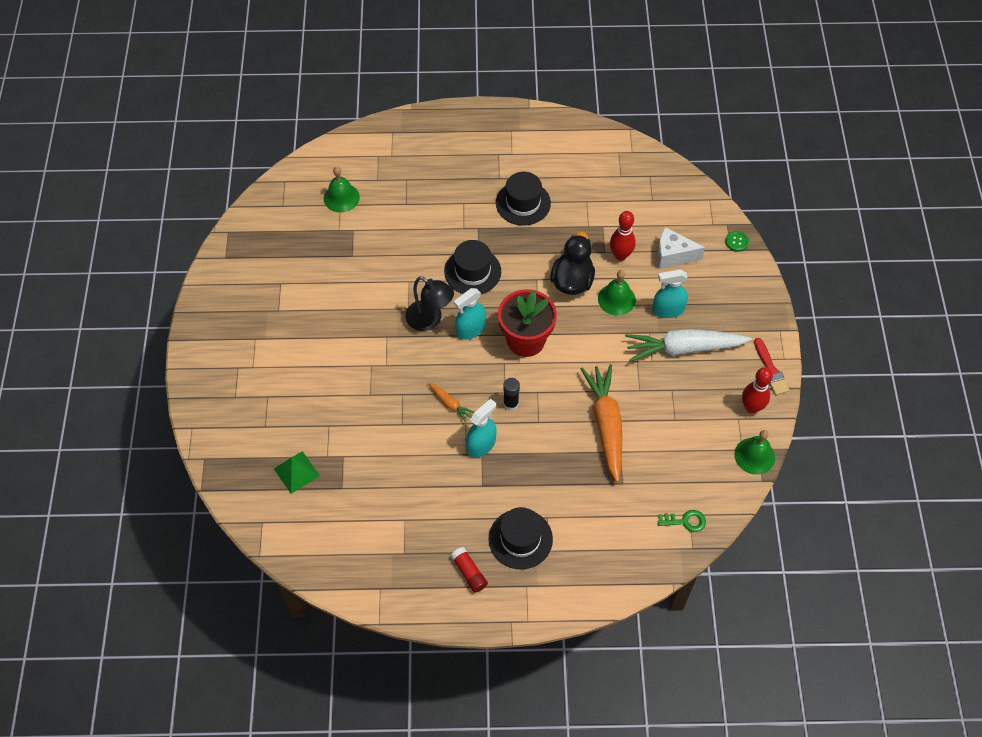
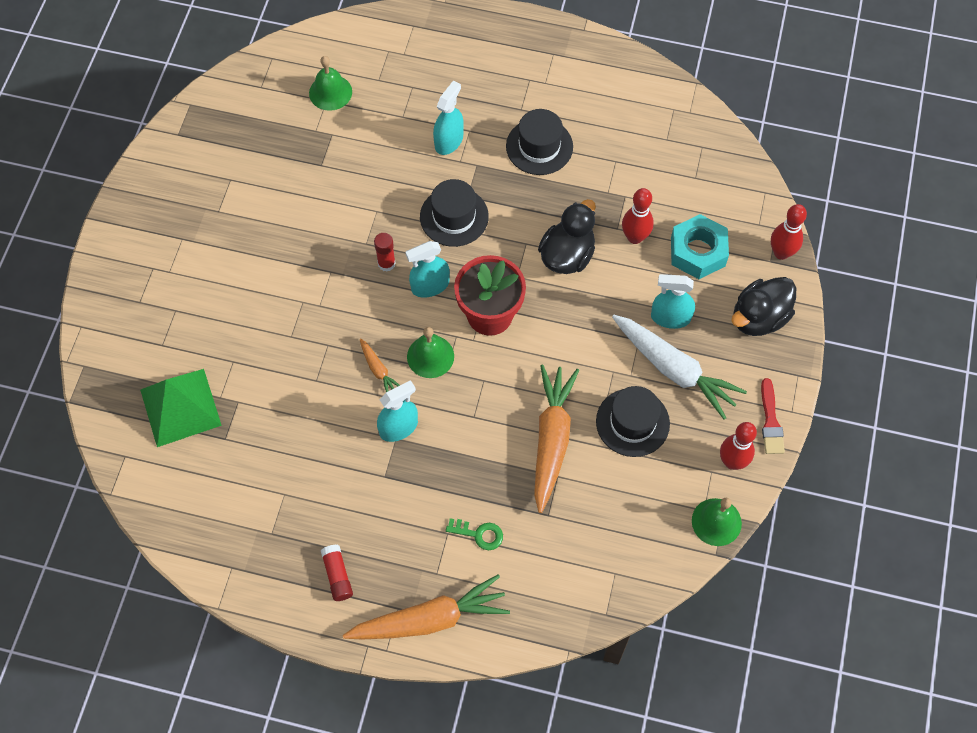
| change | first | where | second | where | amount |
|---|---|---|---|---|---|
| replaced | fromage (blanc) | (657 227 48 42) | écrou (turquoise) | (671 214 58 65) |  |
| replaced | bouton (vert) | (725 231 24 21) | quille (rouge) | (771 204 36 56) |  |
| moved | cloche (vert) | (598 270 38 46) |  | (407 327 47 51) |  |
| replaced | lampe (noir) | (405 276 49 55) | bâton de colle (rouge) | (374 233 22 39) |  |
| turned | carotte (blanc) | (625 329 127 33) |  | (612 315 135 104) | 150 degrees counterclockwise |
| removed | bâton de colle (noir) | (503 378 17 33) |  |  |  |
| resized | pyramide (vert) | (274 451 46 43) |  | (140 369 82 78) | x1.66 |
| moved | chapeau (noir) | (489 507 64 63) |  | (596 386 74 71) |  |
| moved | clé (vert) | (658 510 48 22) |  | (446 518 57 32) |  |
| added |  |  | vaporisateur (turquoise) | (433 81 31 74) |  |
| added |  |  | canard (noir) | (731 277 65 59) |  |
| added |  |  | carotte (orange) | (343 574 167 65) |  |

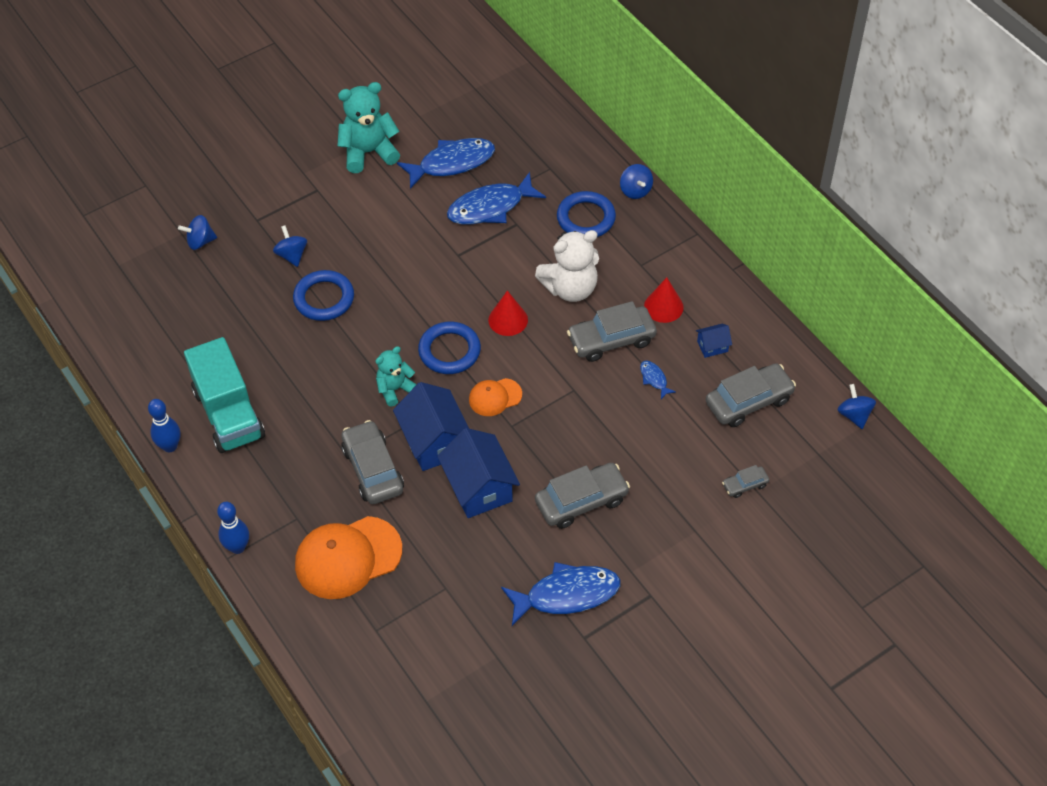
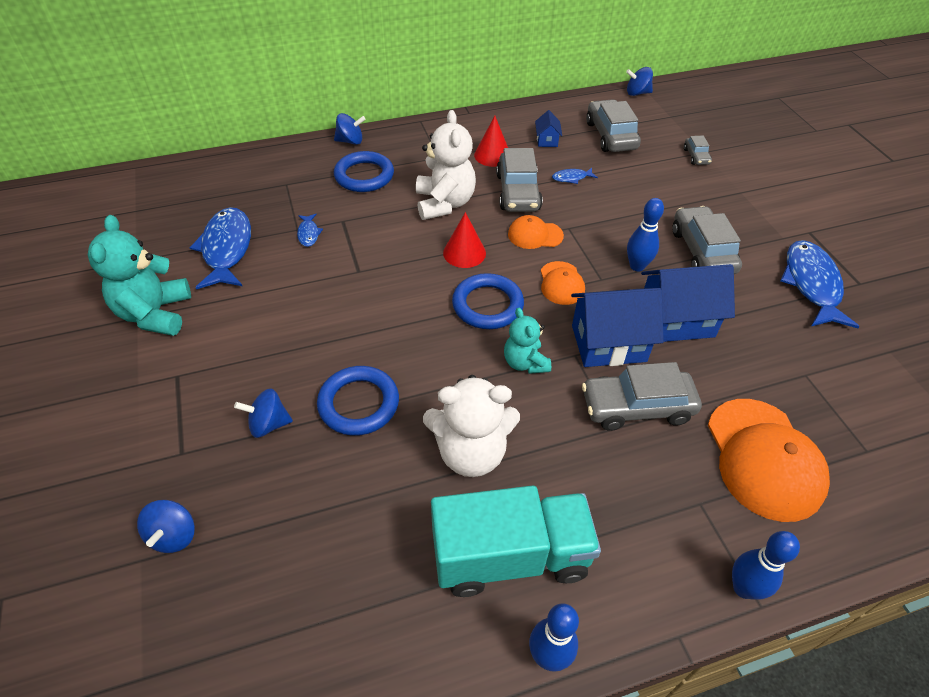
| change | first | where | second | where | amount |
|---|---|---|---|---|---|
| resized | poisson (bleu) | (447 172 99 53) |  | (297 214 26 33) | x0.44 |
| added |  |  | quille (bleu) | (627 198 37 73) |  |
| added |  |  | casquette (orange) | (508 215 56 34) |  |
| added |  |  | ours en peluche (blanc) | (423 375 97 102) |  |

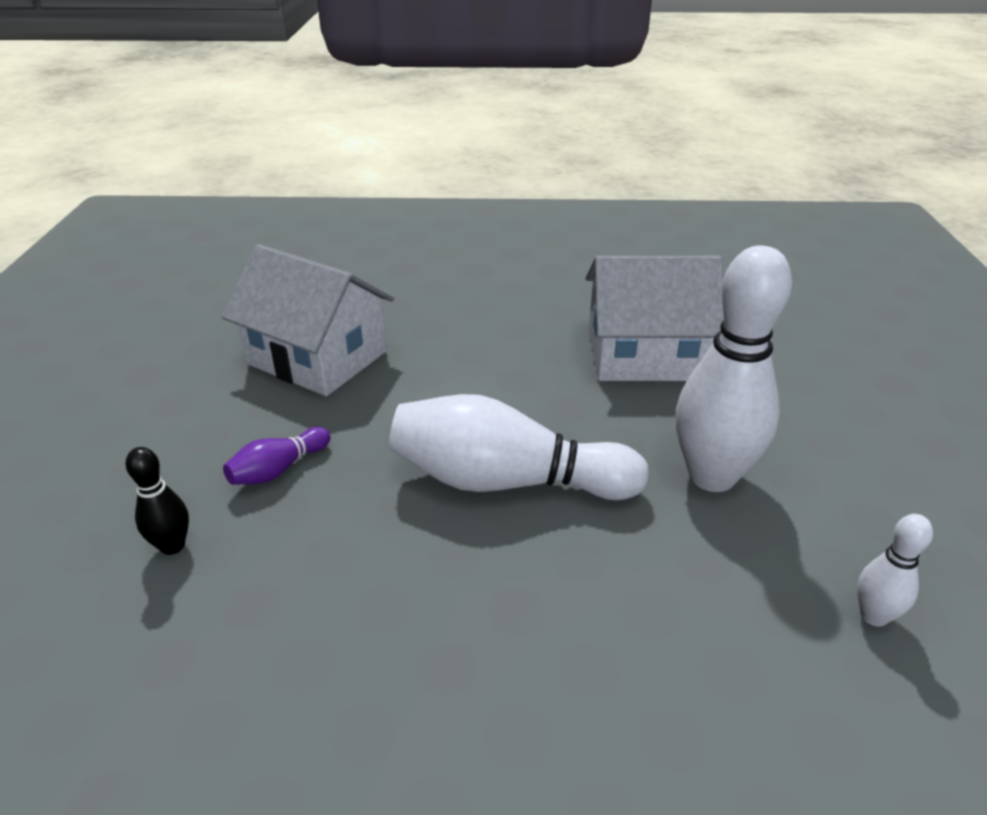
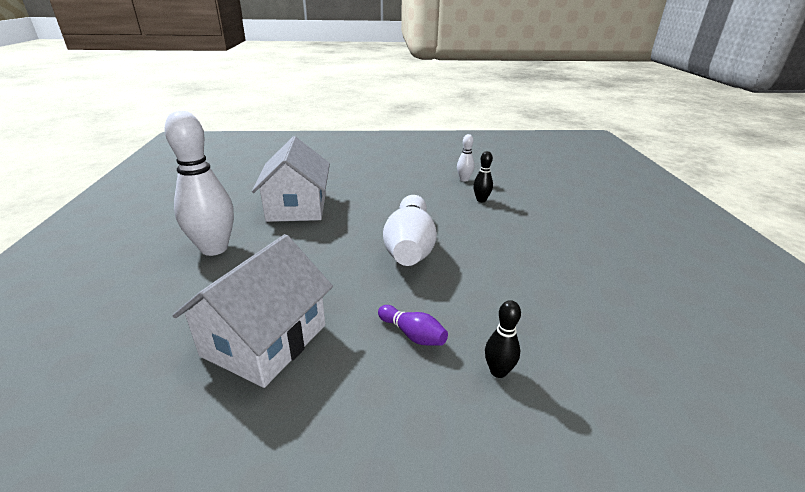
| change | first | where | second | where | amount |
|---|---|---|---|---|---|
| moved | quille (blanc) | (676 246 116 246) |  | (164 111 70 145) |  |
| added |  |  | quille (noir) | (473 151 20 51) |  |

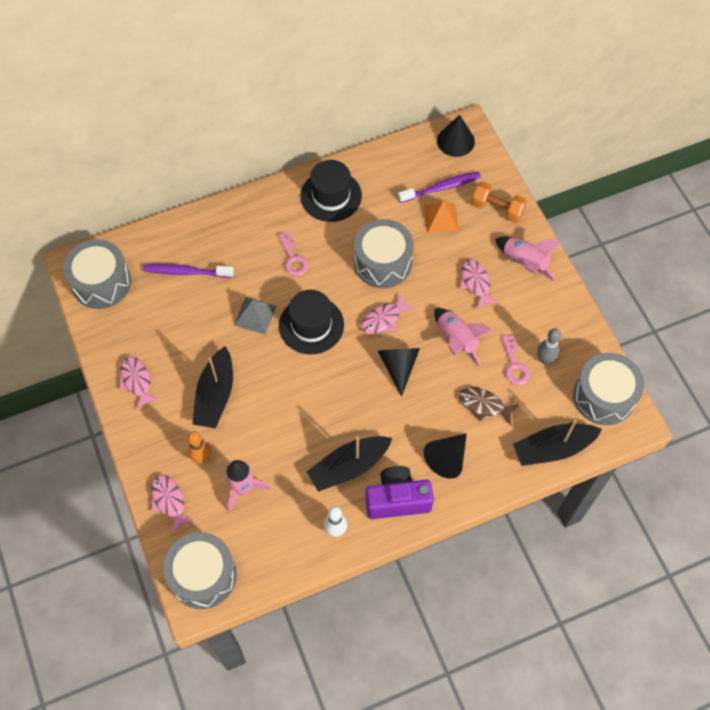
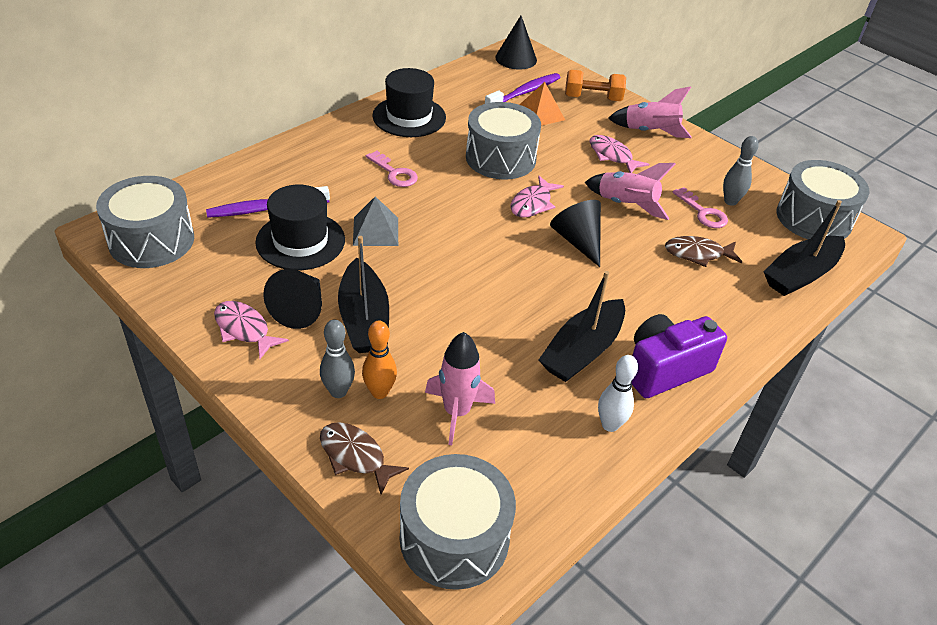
| change | first | where | second | where | amount |
|---|---|---|---|---|---|
| moved | chapeau (noir) | (279 290 65 64) |  | (255 185 90 85) |  |
| moved | cône (noir) | (423 433 44 46) |  | (263 269 59 60) |  |
| recoloured | poisson (rose) | (151 475 44 59) | poisson (marron) | (320 422 89 72) |  |
| added |  |  | quille (gris) | (320 320 35 78) |  |

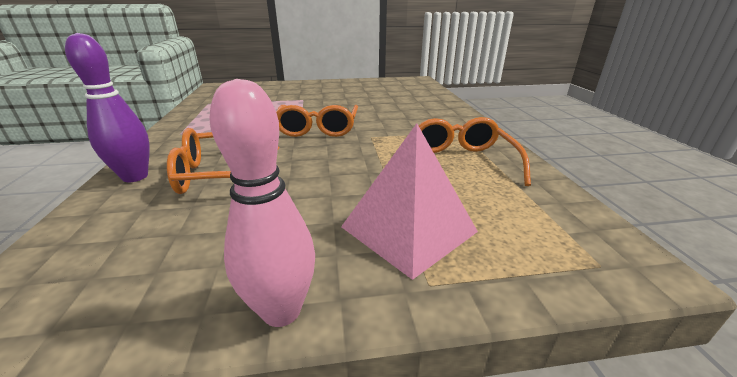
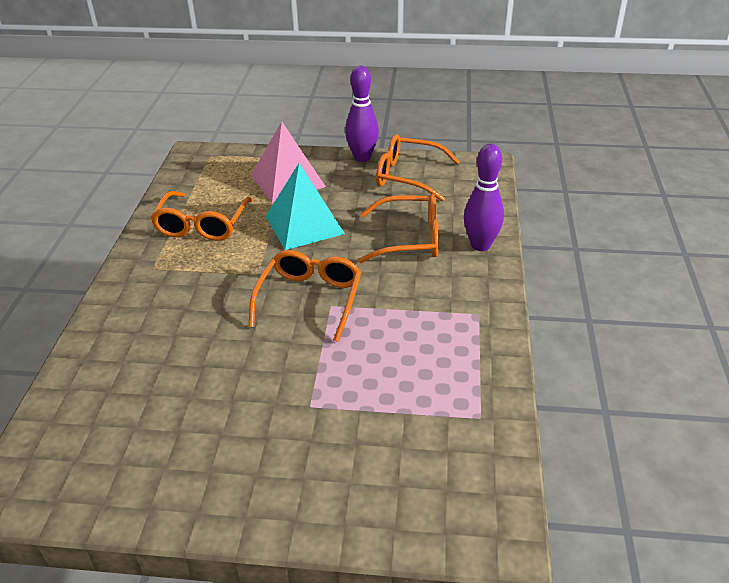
| change | first | where | second | where | amount |
|---|---|---|---|---|---|
| recoloured | quille (rose) | (209 79 106 248) | quille (violet) | (345 66 34 96) |  |
| added |  |  | lunettes (orange) | (376 134 84 67) |  |
| added |  |  | pyramide (turquoise) | (265 163 80 87) |  |

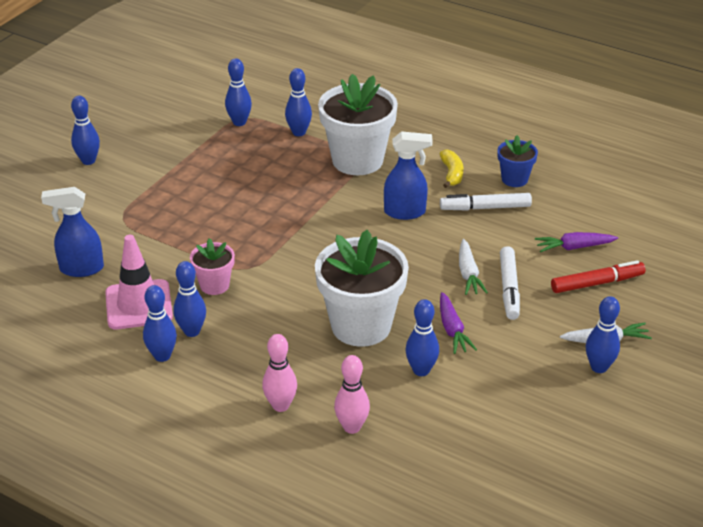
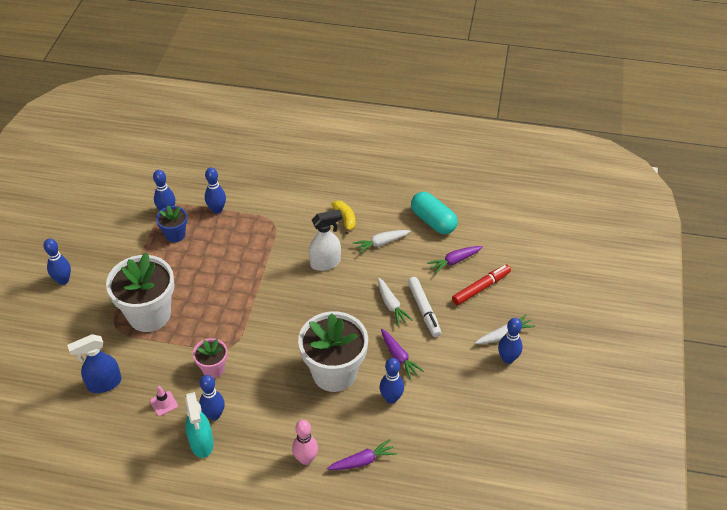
| change | first | where | second | where | amount |
|---|---|---|---|---|---|
| moved | pot de fleurs (blanc) | (318 74 80 101) |  | (106 252 68 80) |  |
| recoloured | vaporisateur (bleu) | (384 131 49 89) | vaporisateur (blanc) | (309 209 33 62) |  |
| moved | pot de fleurs (bleu) | (497 135 41 52) |  | (156 205 31 37) |  |
| replaced | feutre (blanc) | (440 193 92 18) | carotte (blanc) | (353 230 58 24) |  |
| resized | cône de chantier (rose) | (105 235 68 94) |  | (150 386 28 30) | x0.45 |
| replaced | quille (bleu) | (143 285 34 77) | vaporisateur (turquoise) | (185 392 29 66) |  |
| replaced | quille (rose) | (334 355 36 79) | carotte (violet) | (327 439 70 31) |  |
| added |  |  | gélule (turquoise) | (411 192 46 42) |  |

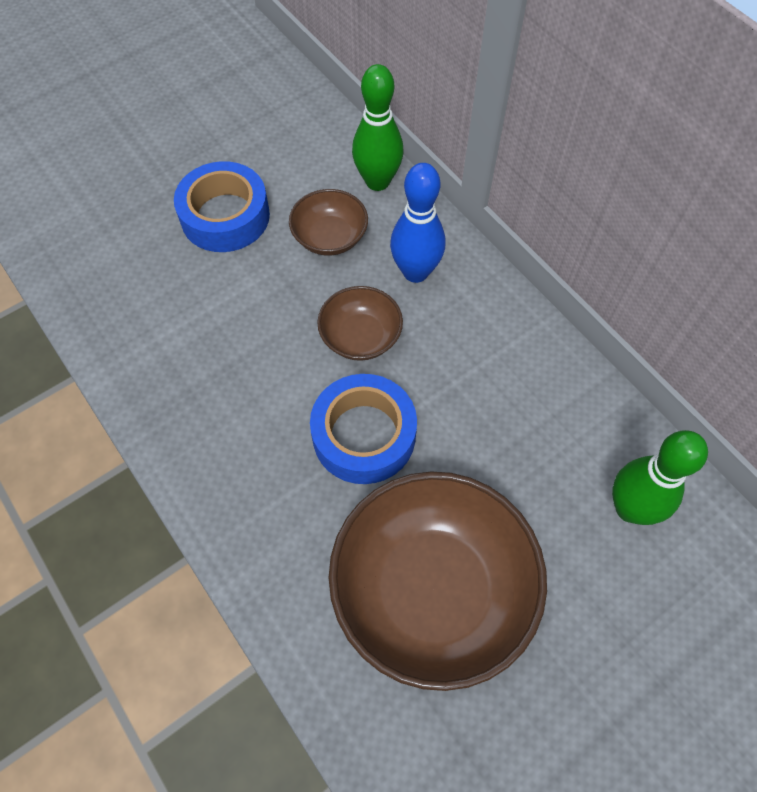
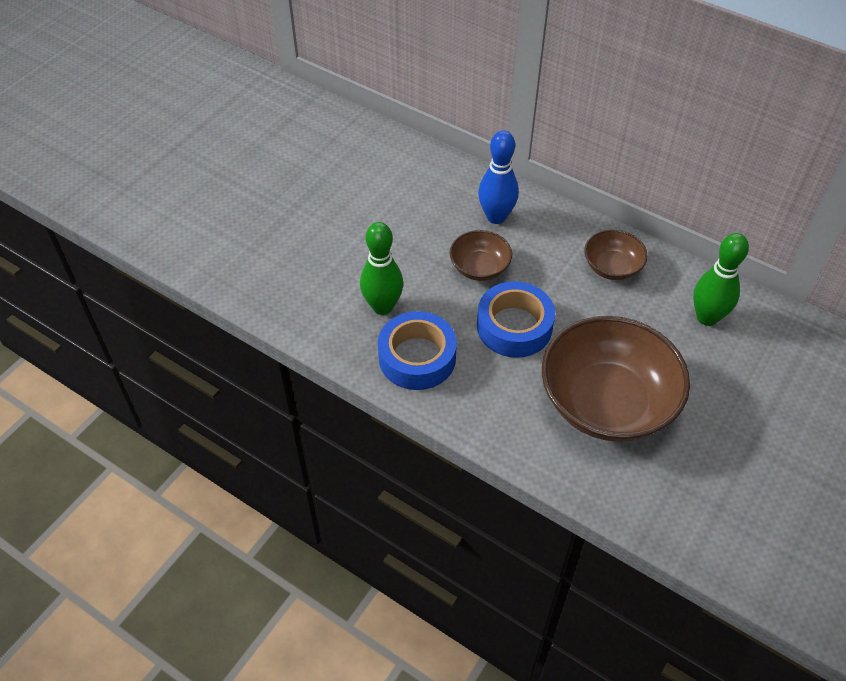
| change | first | where | second | where | amount |
|---|---|---|---|---|---|
| moved | quille (vert) | (352 64 52 127) |  | (360 222 43 93) |  |
| moved | ruban adhésif (bleu) | (174 161 96 91) |  | (378 311 79 79) |  |
| moved | bol (marron) | (289 189 79 67) |  | (584 230 64 50) |  |

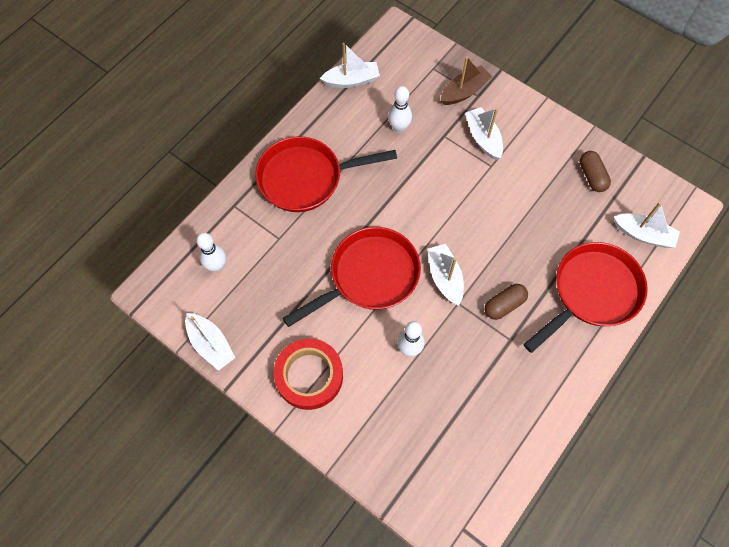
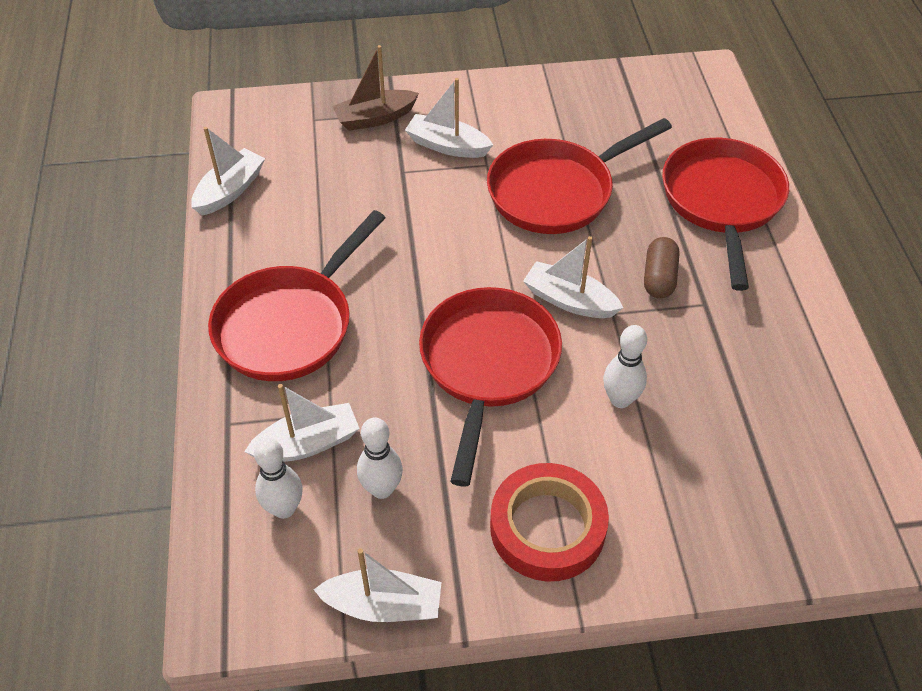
| change | first | where | second | where | amount |
|---|---|---|---|---|---|
| turned | bateau (marron) | (441 57 51 48) |  | (332 45 87 86) | 120 degrees counterclockwise |
| moved | quille (blanc) | (388 86 24 47) |  | (357 417 46 82) |  |
| removed | gélule (marron) | (580 151 31 41) |  |  |  |
| moved | bateau (blanc) | (614 202 66 46) |  | (244 384 116 78) |  |
| added |  |  | poêle (rouge) | (487 118 185 116) |  |

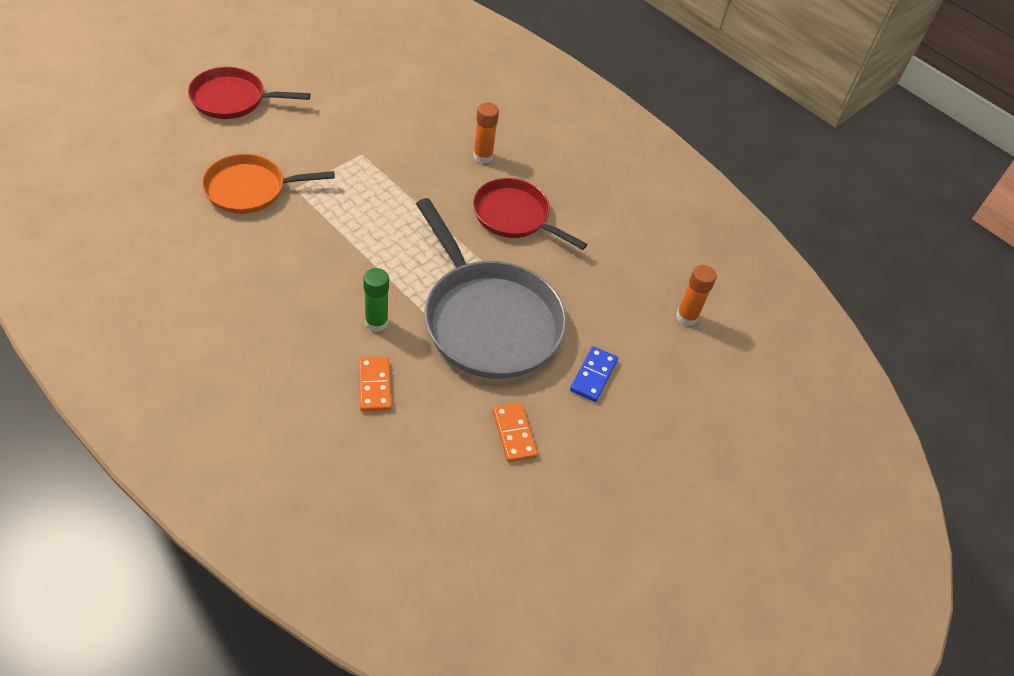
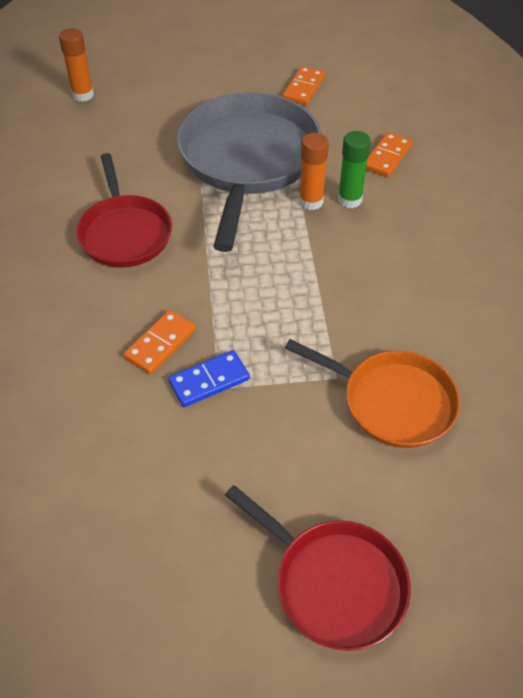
| change | first | where | second | where | amount |
|---|---|---|---|---|---|
| moved | bâton de colle (orange) | (473 103 26 61) |  | (299 133 30 77) |  |
| moved | domino (bleu) | (570 346 48 56) |  | (168 350 82 57) |  |
| added |  |  | domino (orange) | (124 310 72 64) |  |

